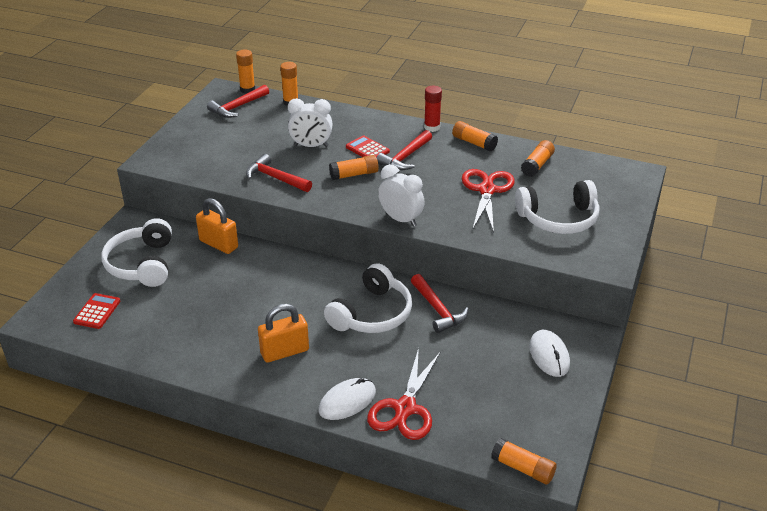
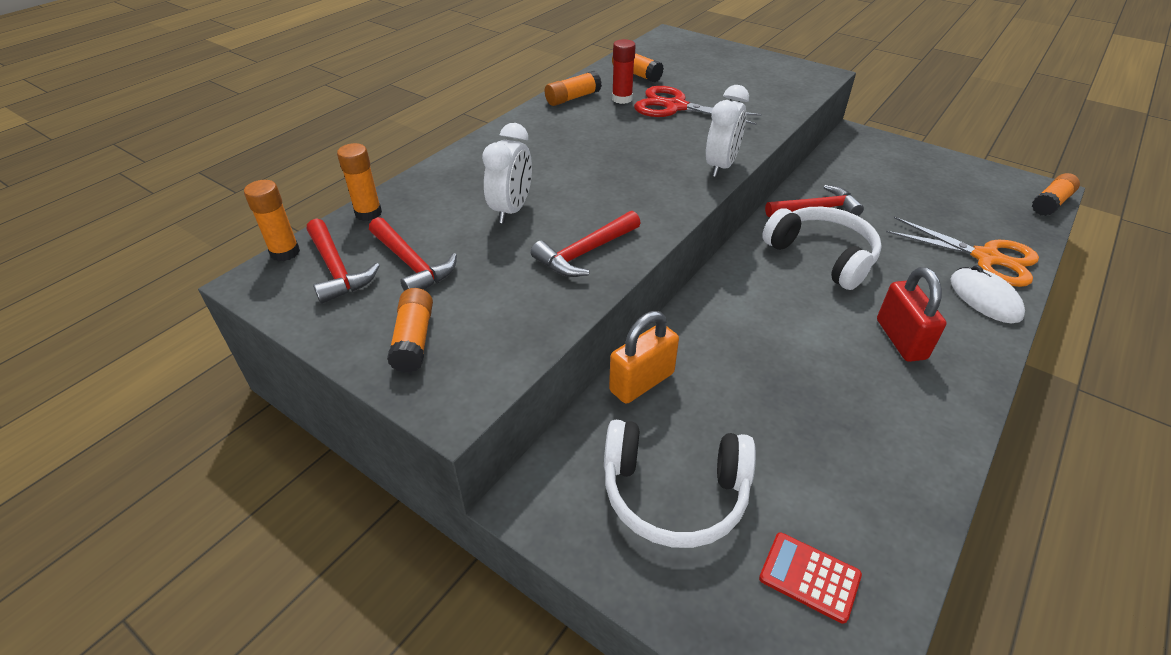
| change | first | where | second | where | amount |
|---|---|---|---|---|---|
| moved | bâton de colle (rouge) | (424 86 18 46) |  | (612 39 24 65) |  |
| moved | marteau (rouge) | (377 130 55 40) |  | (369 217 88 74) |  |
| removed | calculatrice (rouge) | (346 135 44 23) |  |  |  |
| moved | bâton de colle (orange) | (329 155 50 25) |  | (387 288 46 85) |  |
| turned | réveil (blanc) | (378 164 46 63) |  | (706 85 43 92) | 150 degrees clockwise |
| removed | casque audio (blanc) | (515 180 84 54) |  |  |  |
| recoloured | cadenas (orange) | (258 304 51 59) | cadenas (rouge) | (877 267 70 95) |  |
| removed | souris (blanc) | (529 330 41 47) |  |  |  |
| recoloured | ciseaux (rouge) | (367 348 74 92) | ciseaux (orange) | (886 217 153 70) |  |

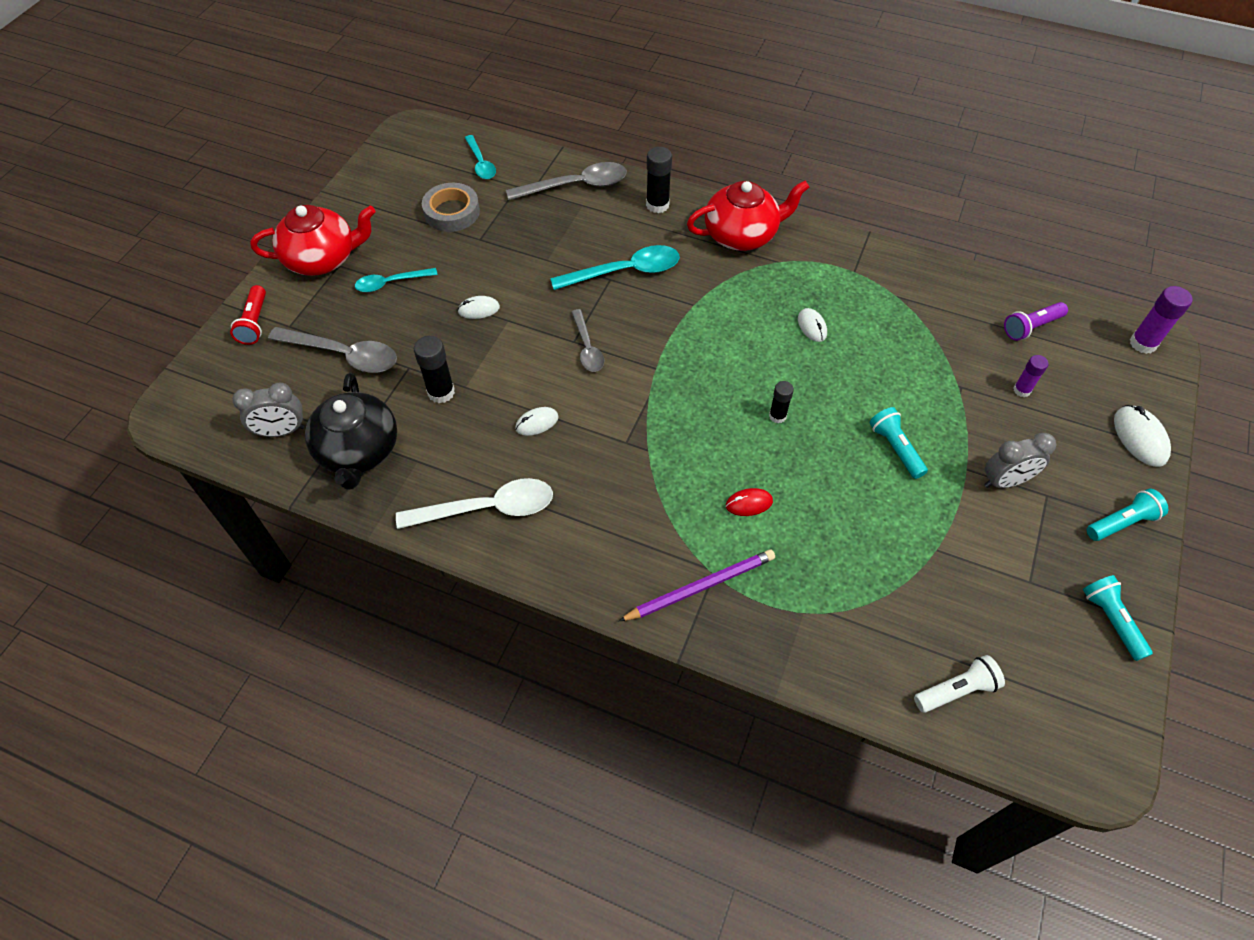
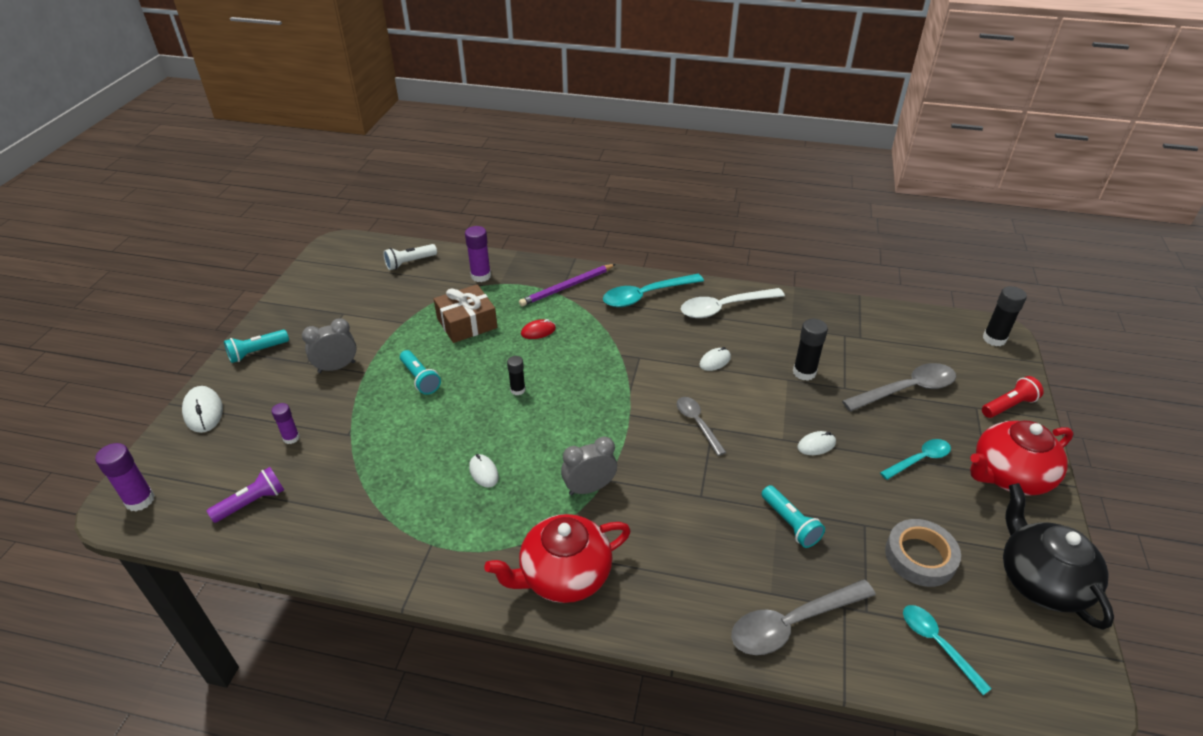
| change | first | where | second | where | amount |
|---|---|---|---|---|---|
| moved | bâton de colle (noir) | (646 147 26 66) |  | (983 286 44 60) |  |
| moved | cuillère (turquoise) | (550 245 130 45) |  | (603 274 101 33) |  |
| turned | lampe de poche (rouge) | (230 285 36 60) |  | (982 376 62 42) | 75 degrees clockwise |
| turned | cuillère (gris) | (268 327 129 46) |  | (842 363 114 48) | 150 degrees clockwise |
| moved | théière (noir) | (305 373 92 117) |  | (1003 483 111 147) |  |
| moved | réveil (gris) | (232 383 73 54) |  | (561 437 56 58) |  |
| moved | lampe de poche (turquoise) | (1083 575 70 86) |  | (762 485 63 63) |  |
| added |  |  | bâton de colle (violet) | (465 226 26 56) |  |
| added |  |  | cadeau (marron) | (434 284 63 59) |  |

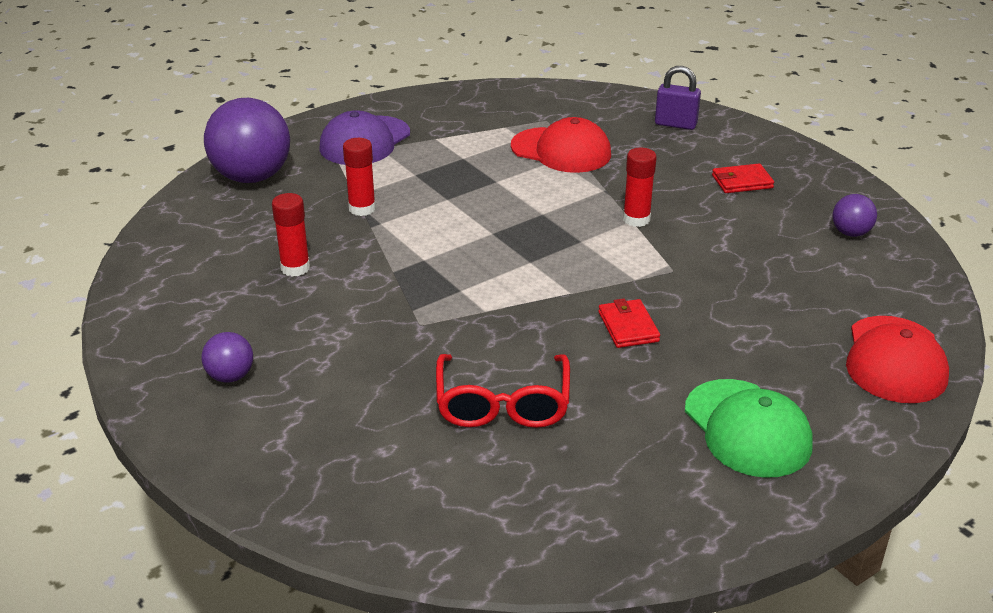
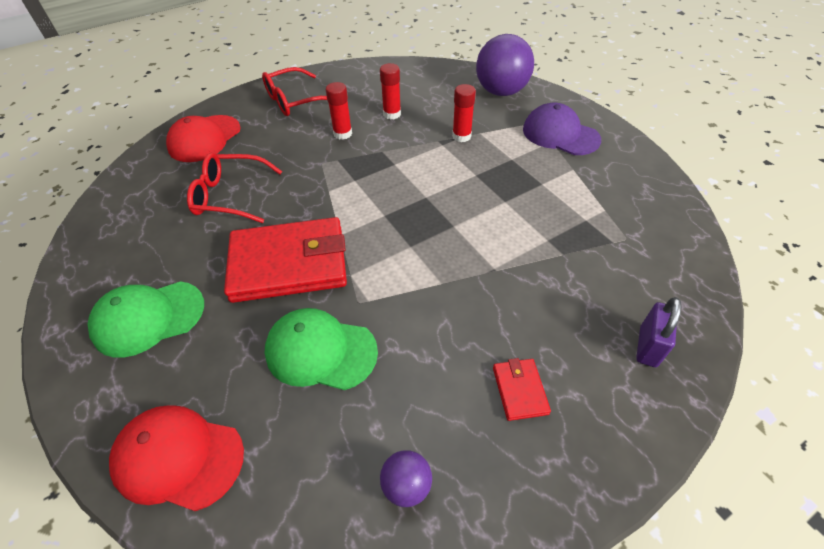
| change | first | where | second | where | amount |
|---|---|---|---|---|---|
| moved | casquette (rouge) | (511 117 100 56) |  | (166 115 75 47) |  |
| moved | bâton de colle (rouge) | (623 147 34 80) |  | (326 82 26 58) |  |
| resized | portefeuille (rouge) | (598 299 62 49) |  | (224 217 123 86) | x2.35 |
| replaced | balle (violet) | (201 332 52 51) | lunettes (rouge) | (262 67 65 49) |  |
| added |  |  | casquette (vert) | (265 308 113 82) |  |

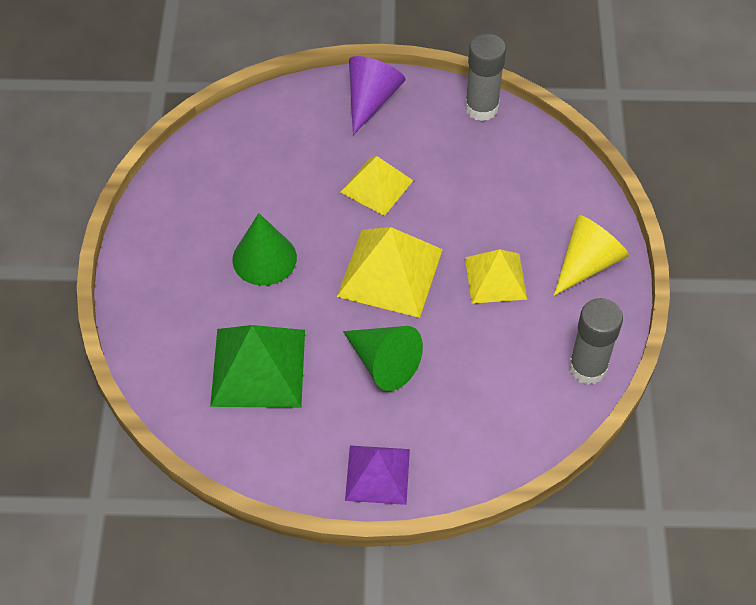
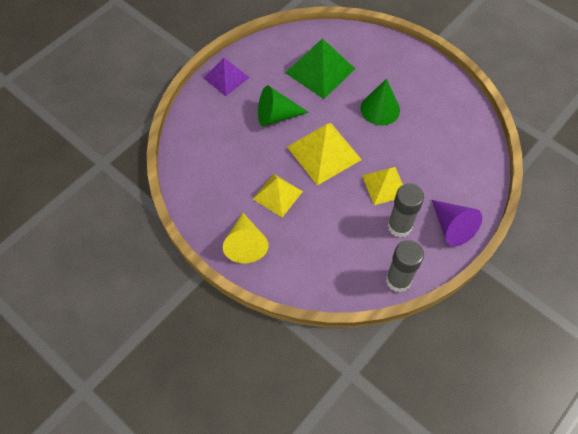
| change | first | where | second | where | amount |
|---|---|---|---|---|---|
| moved | bâton de colle (gris) | (569 298 54 87) |  | (388 183 36 54) |  |

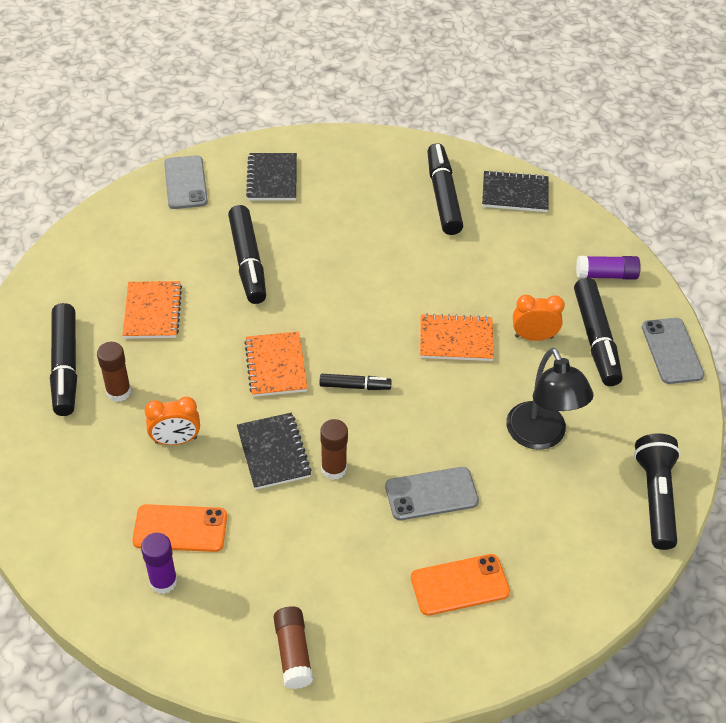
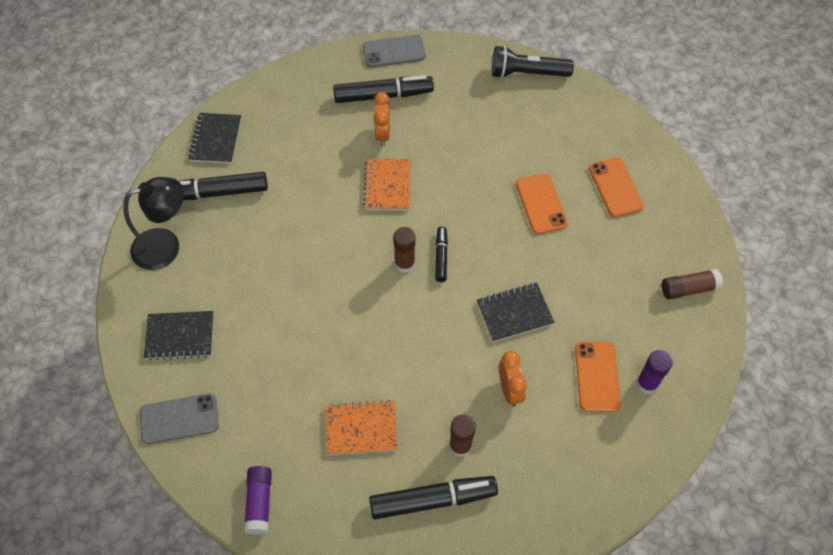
| change | first | where | second | where | amount |
|---|---|---|---|---|---|
| removed | feutre (noir) | (228 205 38 99) |  |  |  |
| moved | bâton de colle (violet) | (576 256 64 24) |  | (244 466 28 69) |  |
| removed | carnet (orange) | (244 332 63 65) |  |  |  |
| moved | lampe (noir) | (506 348 88 102) |  | (123 177 61 93) |  |
| moved | bâton de colle (marron) | (320 419 28 61) |  | (393 227 23 46) |  |
| recoloured | téléphone (gris) | (385 467 94 53) | téléphone (orange) | (516 174 52 60) |  |

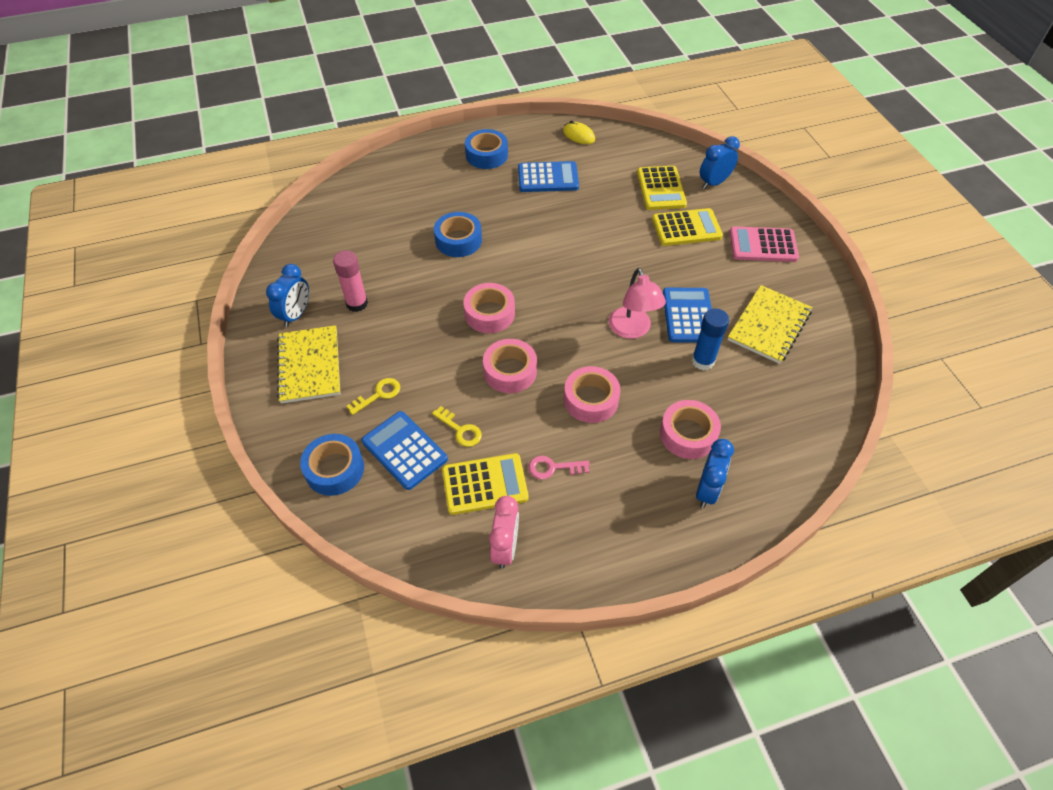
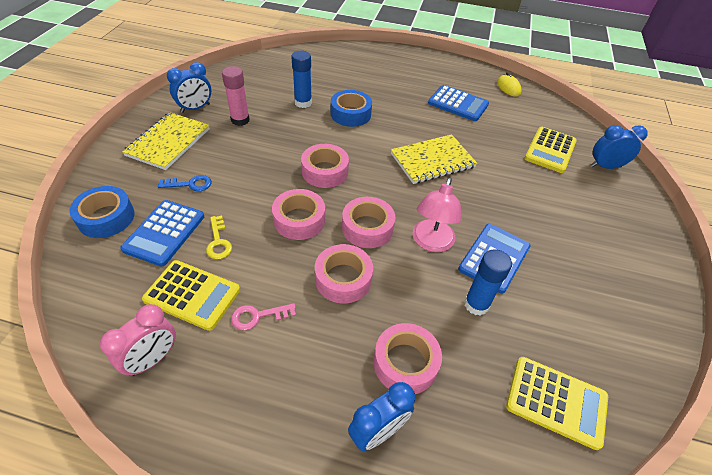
| change | first | where | second | where | amount |
|---|---|---|---|---|---|
| removed | ruban adhésif (bleu) | (465 129 43 40) |  |  |  |
| moved | calculatrice (jaune) | (652 208 71 38) |  | (506 357 102 93) |  |
| removed | calculatrice (rose) | (729 226 70 36) |  |  |  |
| moved | carnet (jaune) | (728 285 84 79) |  | (391 134 86 50) |  |
| recoloured | clé (jaune) | (347 378 53 37) | clé (bleu) | (158 175 54 16) |  |
| turned | calculatrice (bleu) | (361 411 87 79) |  | (120 200 84 67) | 150 degrees counterclockwise |
| turned | clé (rose) | (528 456 62 23) |  | (231 303 65 27) | 45 degrees counterclockwise |
| added |  |  | bâton de colle (bleu) | (291 51 21 57) |  |
| added |  |  | ruban adhésif (rose) | (342 197 53 51) |  |

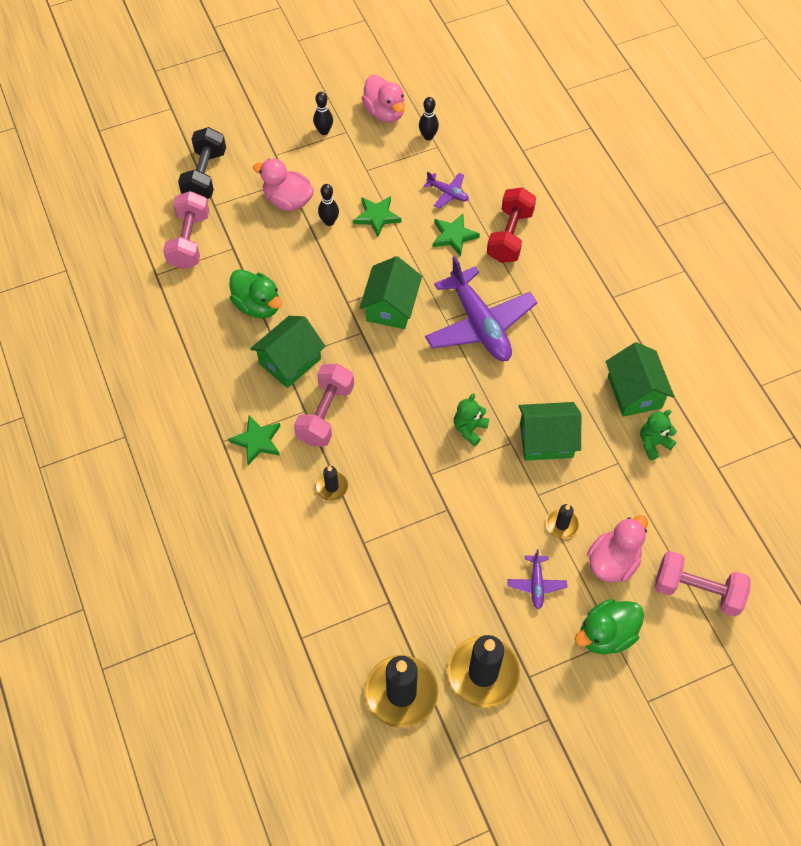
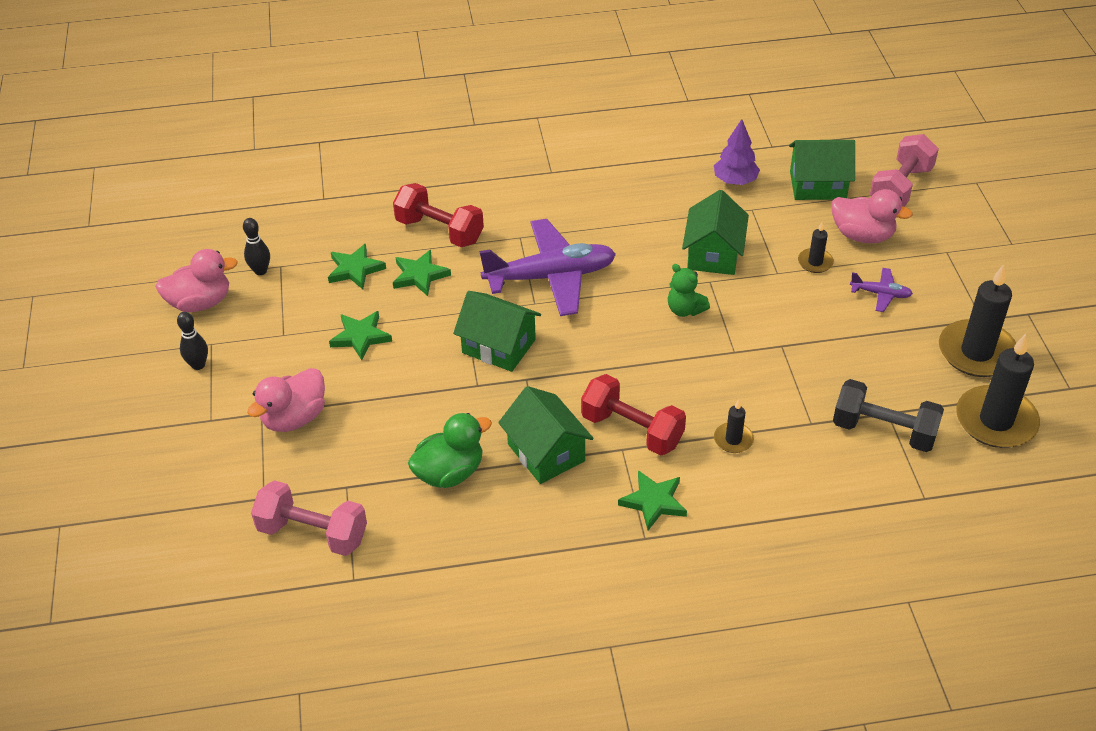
| change | first | where | second | where | amount |
|---|---|---|---|---|---|
| moved | haltère (noir) | (178 127 48 72) |  | (833 379 111 73) |  |
| replaced | avion (violet) | (424 171 45 38) | étoile (vert) | (328 243 58 46) |  |
| removed | quille (noir) | (318 184 21 42) |  |  |  |
| moved | maison (vert) | (606 342 68 75) |  | (789 140 66 60) |  |
| recoloured | haltère (rose) | (294 364 60 83) | haltère (rouge) | (581 374 105 82) |  |
| replaced | ours en peluche (vert) | (640 410 37 50) | arbre (violet) | (714 119 46 66) |  |
| turned | canard (rose) | (587 515 61 68) |  | (831 189 82 54) | 150 degrees clockwise |
| removed | canard (vert) | (575 599 69 55) |  |  |  |

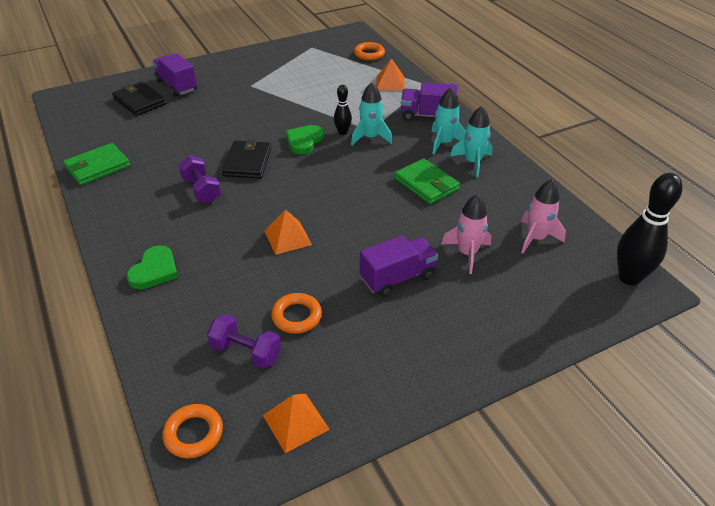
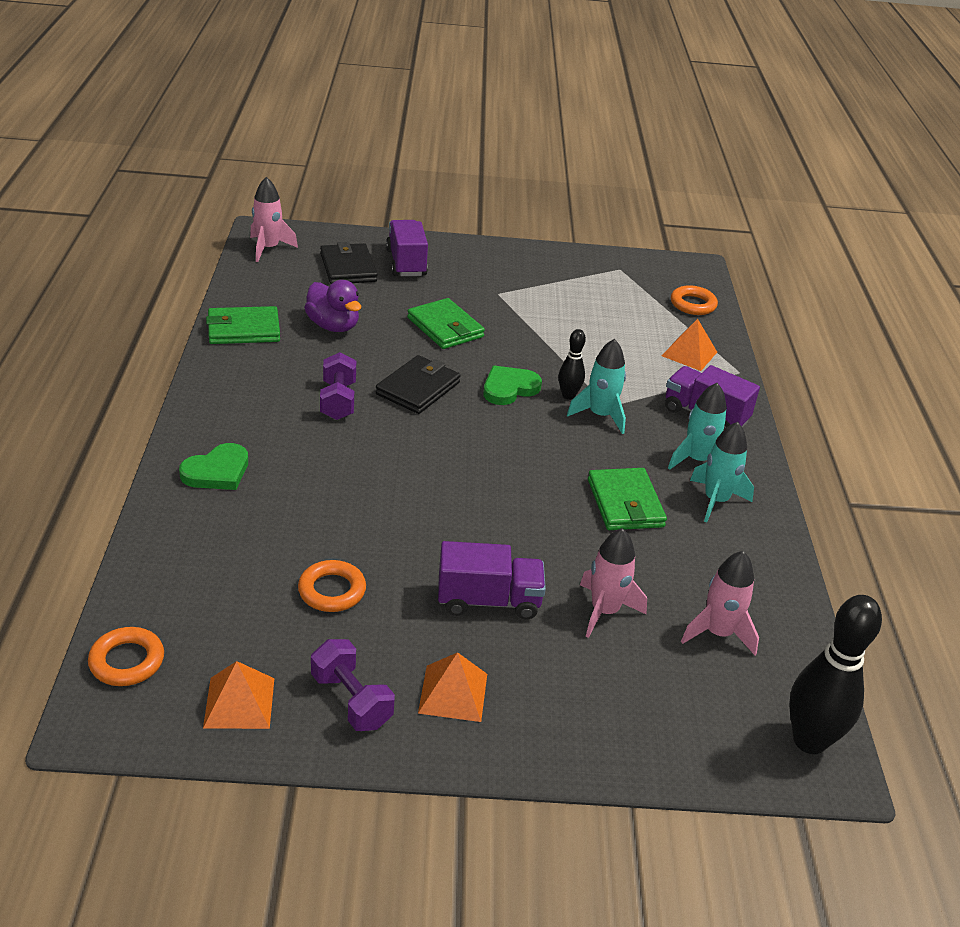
| change | first | where | second | where | amount |
|---|---|---|---|---|---|
| moved | pyramide (orange) | (265 210 47 45) |  | (418 652 69 70) |  |
| moved | haltère (violet) | (207 314 74 55) |  | (311 639 84 92) |  |
| added |  |  | fusée (rose) | (250 177 48 85) |  |
| added |  |  | canard (violet) | (304 280 57 52) |  |
| added |  |  | portefeuille (vert) | (407 298 78 51) |  |

